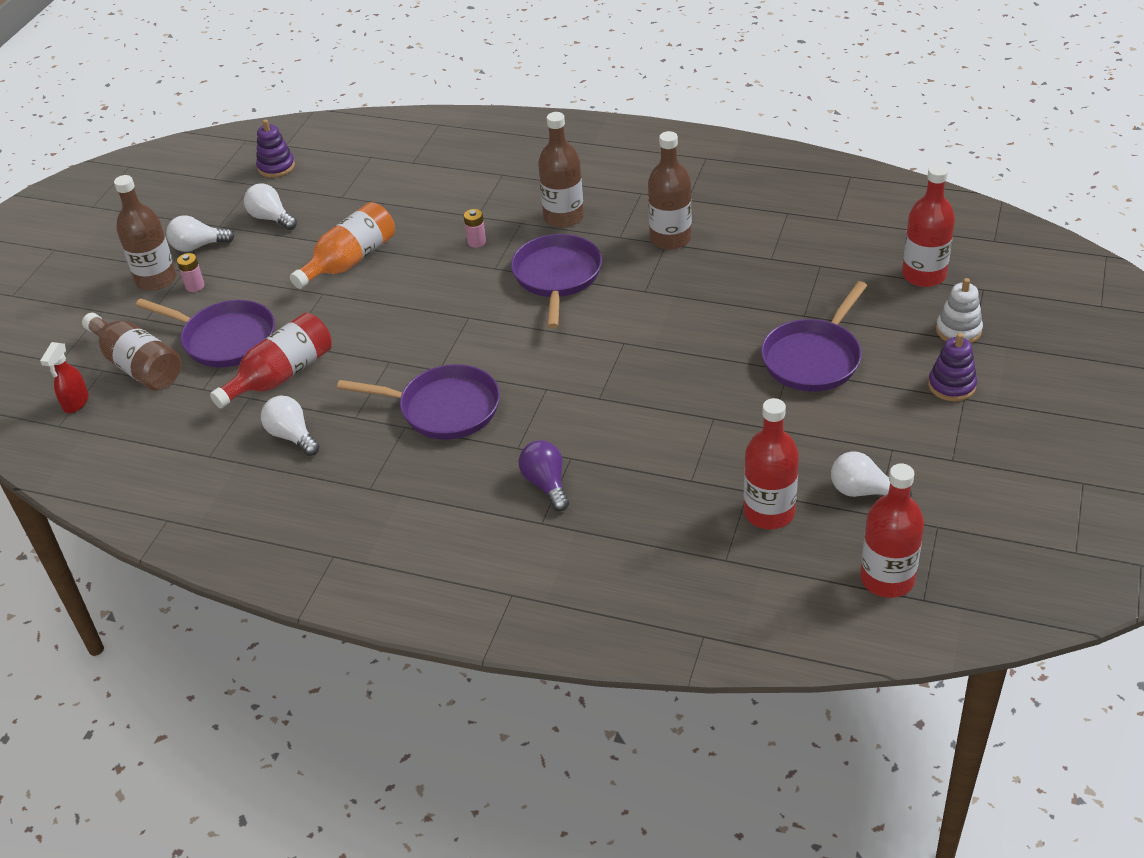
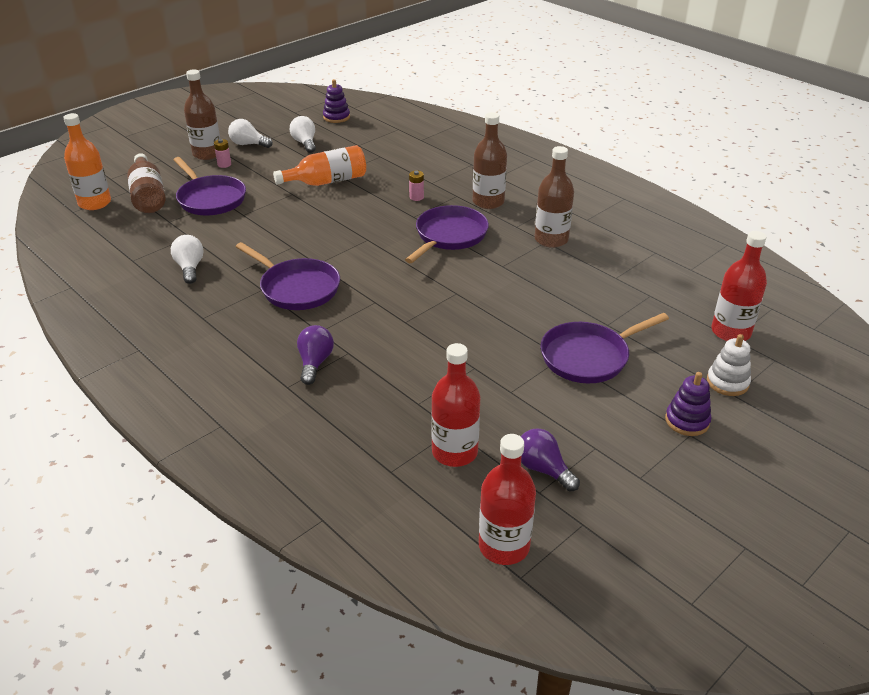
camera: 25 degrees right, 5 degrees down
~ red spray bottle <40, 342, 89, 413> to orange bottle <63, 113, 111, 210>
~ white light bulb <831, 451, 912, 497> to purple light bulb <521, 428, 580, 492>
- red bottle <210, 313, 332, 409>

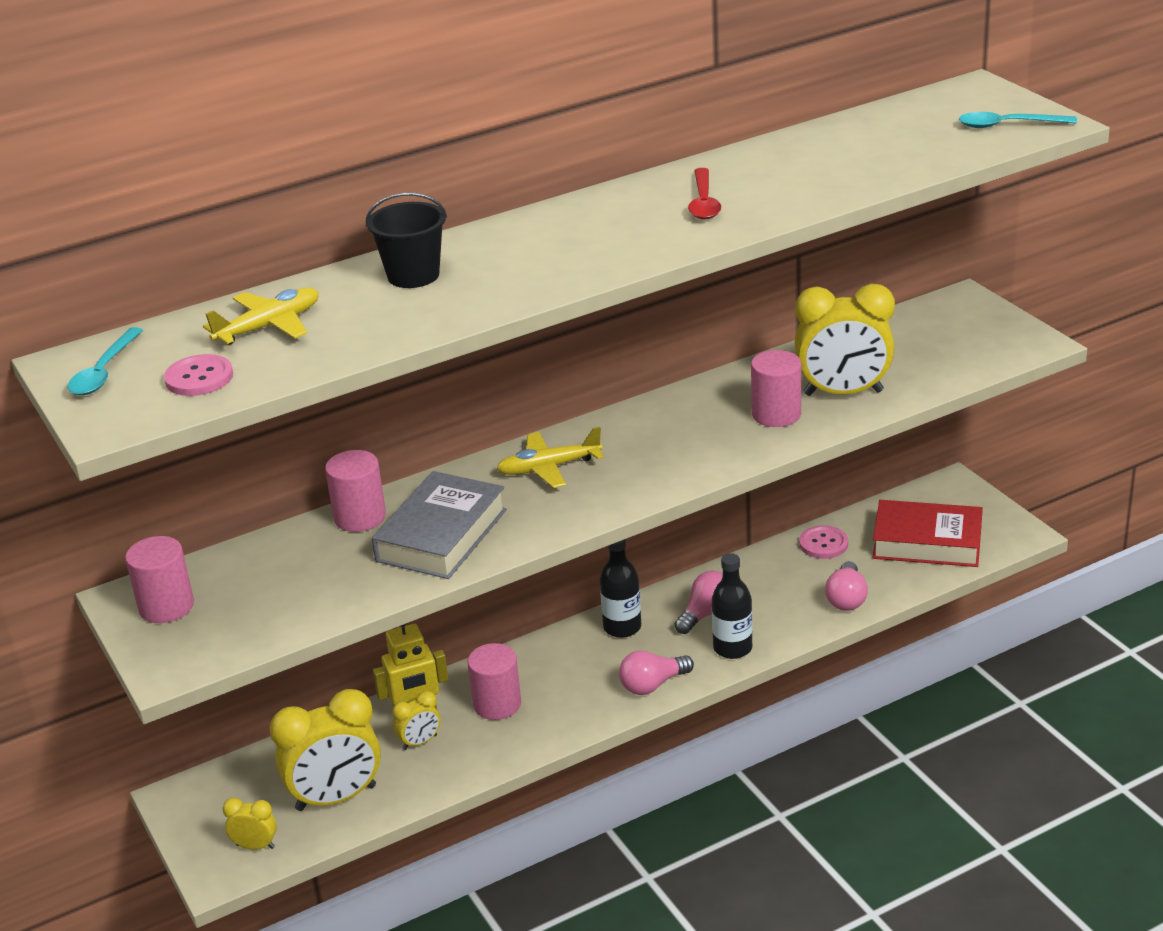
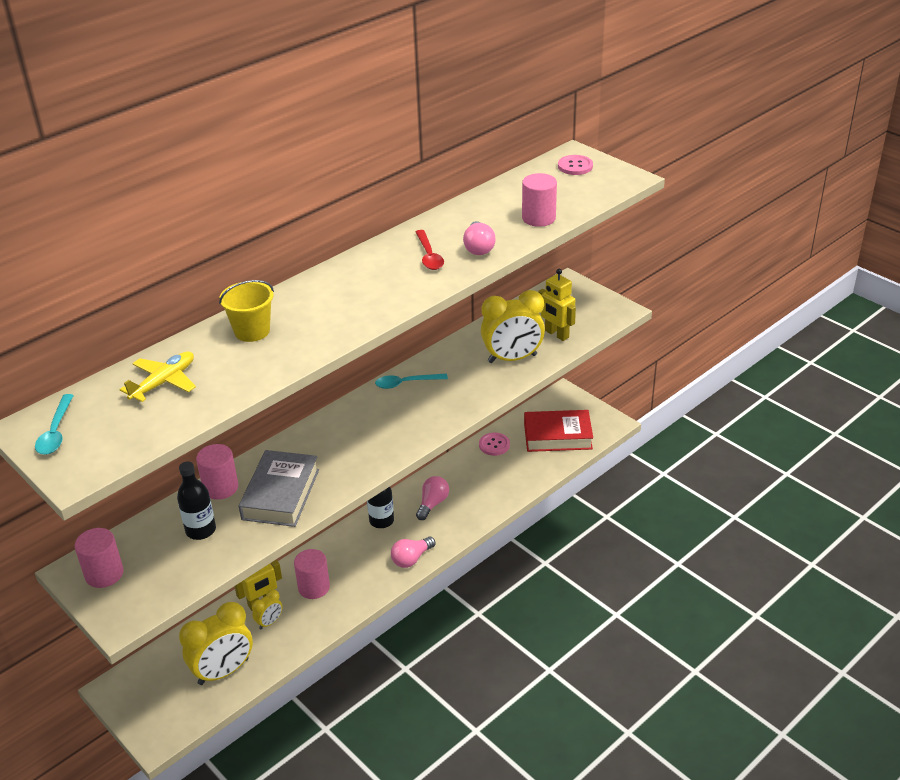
camera: 15 degrees left, 5 degrees up
~ black bottle <712, 553, 753, 659> to <177, 461, 216, 540>
~ black bucket <366, 193, 447, 288> to yellow bucket <219, 280, 274, 342>
~ turquoise spoon <959, 112, 1077, 128> to <375, 374, 448, 389>
~ pink light bulb <825, 561, 868, 611> to <463, 221, 496, 255>
~ pink cylinder <751, 350, 801, 427> to <522, 173, 557, 227>
+ yellow robot <538, 269, 576, 341>
~ pink button <164, 354, 233, 396> to <558, 155, 593, 175>
- yellow clock <223, 798, 277, 850>
- yellow plane <496, 427, 604, 488>

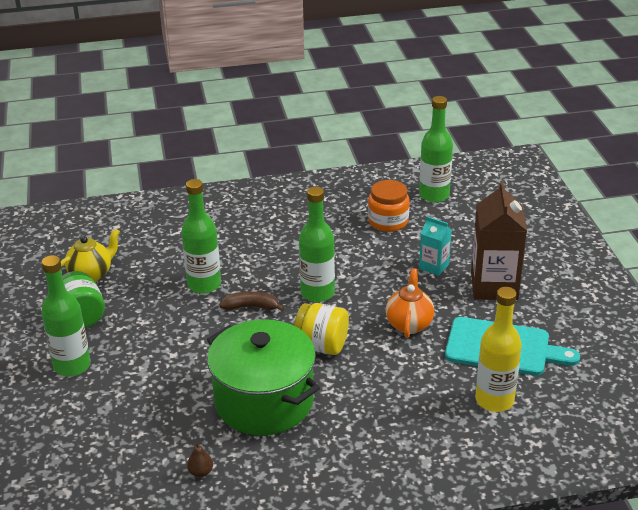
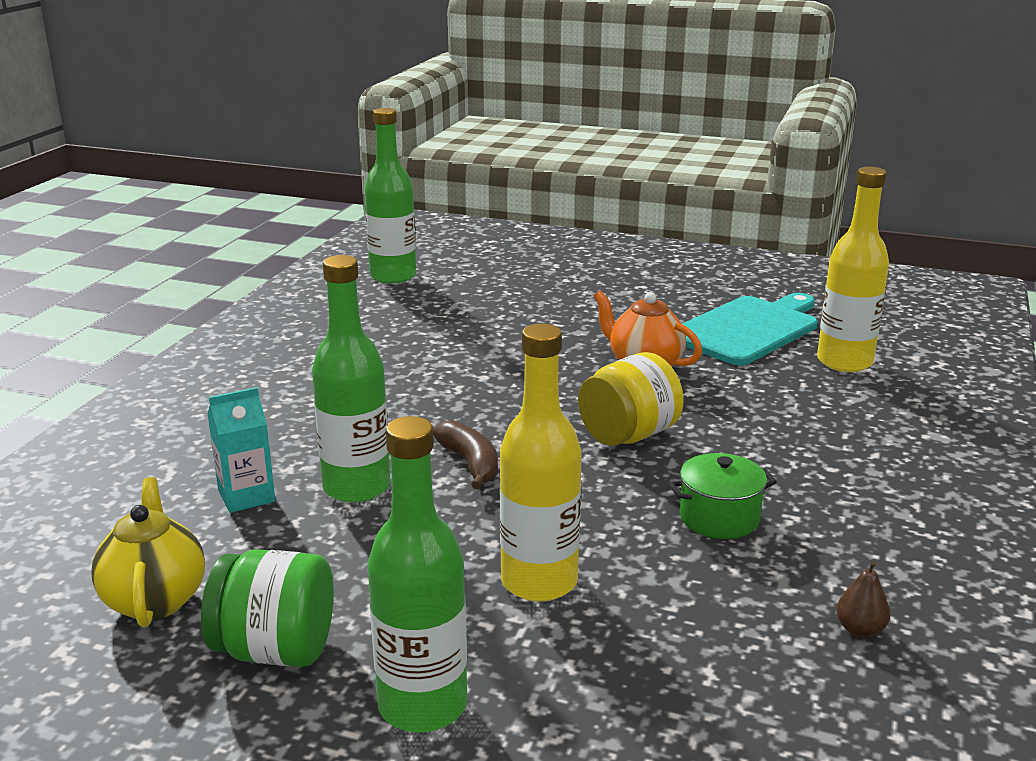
camera: 60 degrees left, 10 degrees down
~ turquoise carton <419, 216, 452, 276> to <207, 387, 275, 513>
~ brown banana <220, 291, 285, 311> = <433, 420, 498, 489> 120 degrees clockwise
+ yellow bottle <499, 324, 582, 602>
~ green pot <207, 319, 320, 435> = <669, 453, 777, 539> x0.44
- green bottle <299, 187, 335, 302>
- orange jar <368, 180, 410, 232>
- brown carton <471, 181, 527, 300>

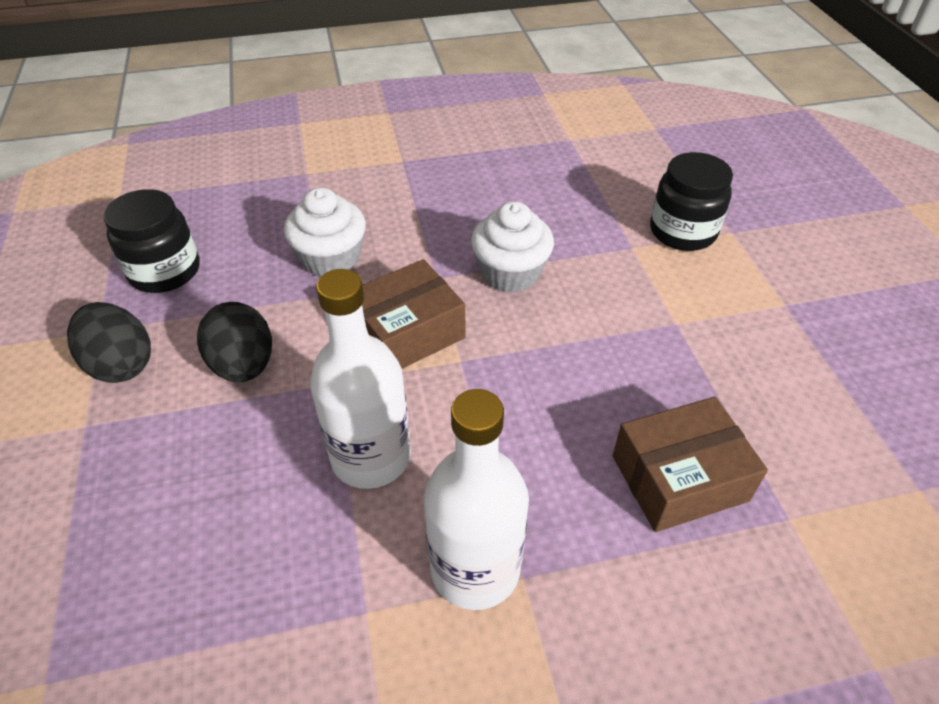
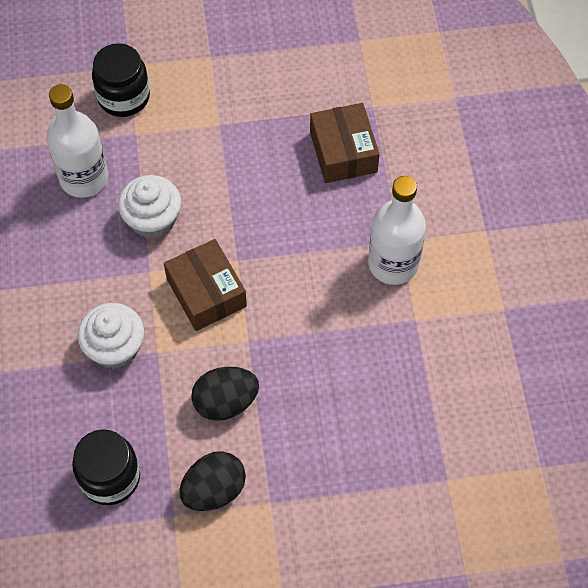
camera: 85 degrees left, 15 degrees up
~ white bottle <310, 269, 411, 489> to <46, 84, 108, 198>

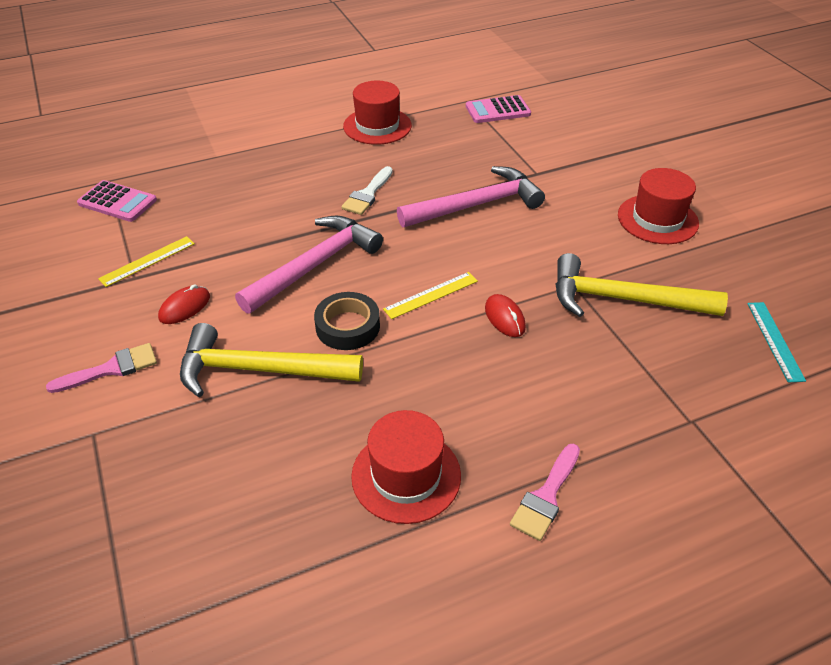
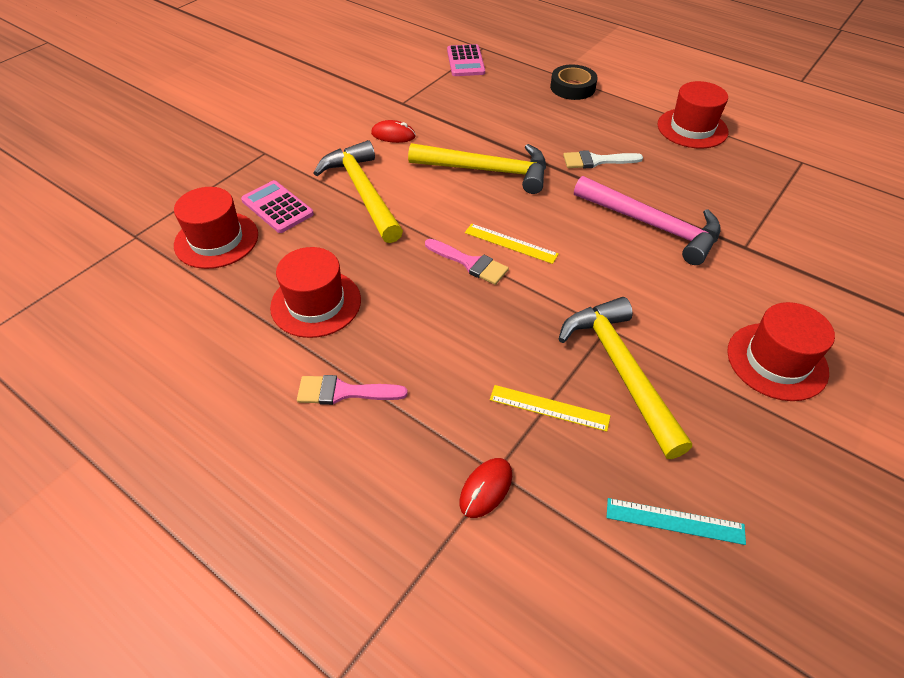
camera: 60 degrees right, 5 degrees up
+ red hat <174, 187, 258, 269>
~ pink calculator <466, 95, 531, 123> to <241, 180, 314, 233>
~ pink hammer <235, 216, 383, 314> to yellow hammer <408, 143, 546, 194>
~ pink brush <46, 343, 157, 393> to <425, 239, 509, 285>
~ red mouse <485, 294, 526, 337> to <459, 458, 512, 518>
~ yellow ruler <98, 236, 195, 287> to <490, 385, 610, 432>
~ black tape <314, 292, 380, 350> to <550, 65, 598, 100>
~ turquoise ruler <747, 302, 806, 382> = <606, 498, 746, 545> 45 degrees clockwise

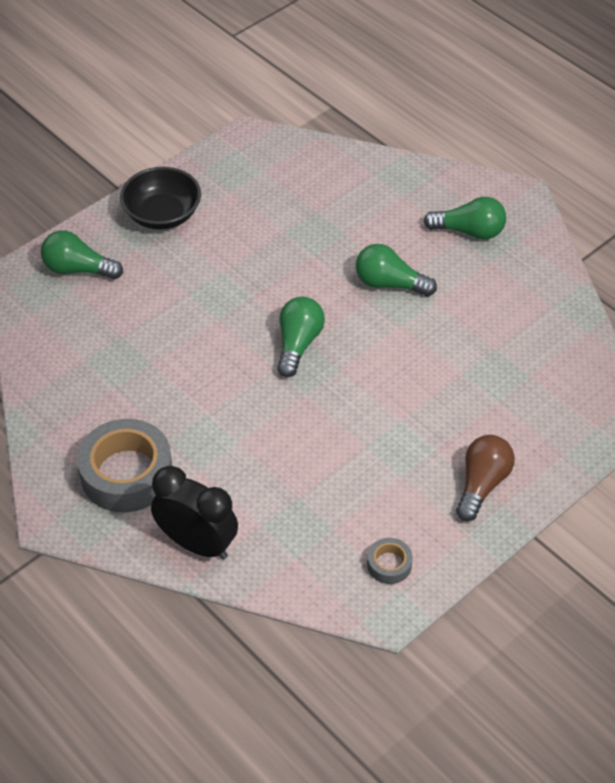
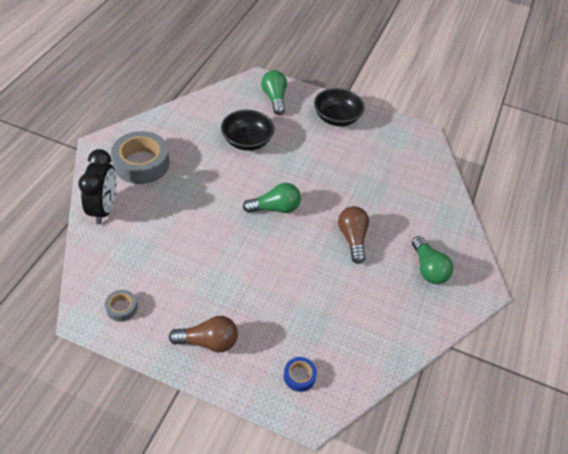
camera: 60 degrees right, 0 degrees up
+ black bowl <221, 110, 274, 151>
+ blue tape <284, 357, 317, 392>
~ green light bulb <356, 244, 437, 297> to brown light bulb <338, 206, 369, 264>

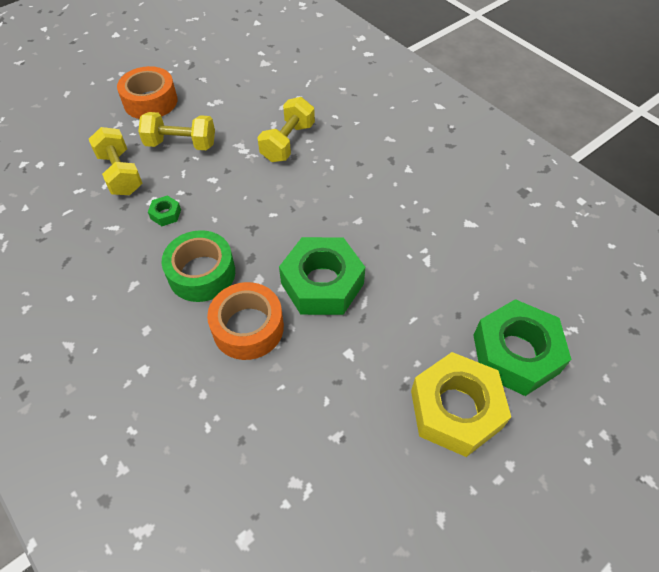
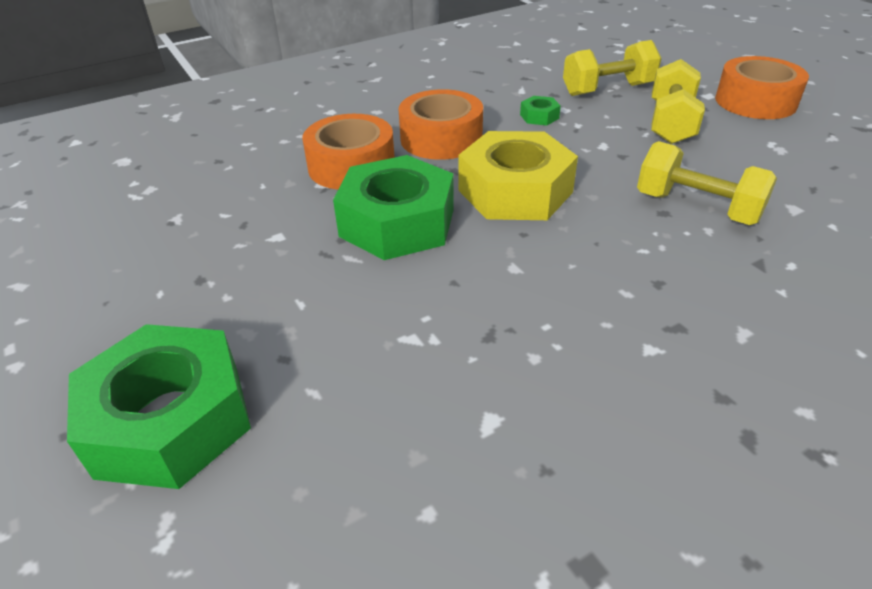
camera: 100 degrees right, 15 degrees down
~ green tape <162, 230, 235, 302> to orange tape <399, 89, 483, 160>
~ yellow nut <411, 352, 511, 457> to <458, 131, 578, 220>

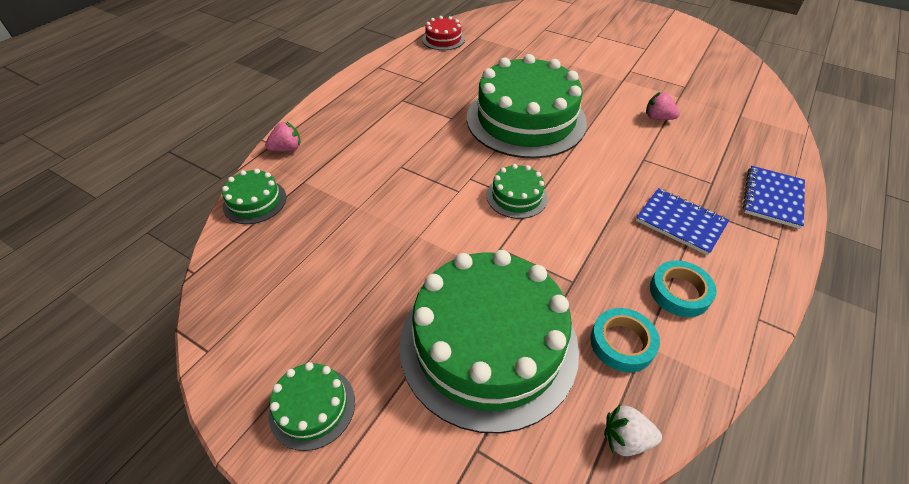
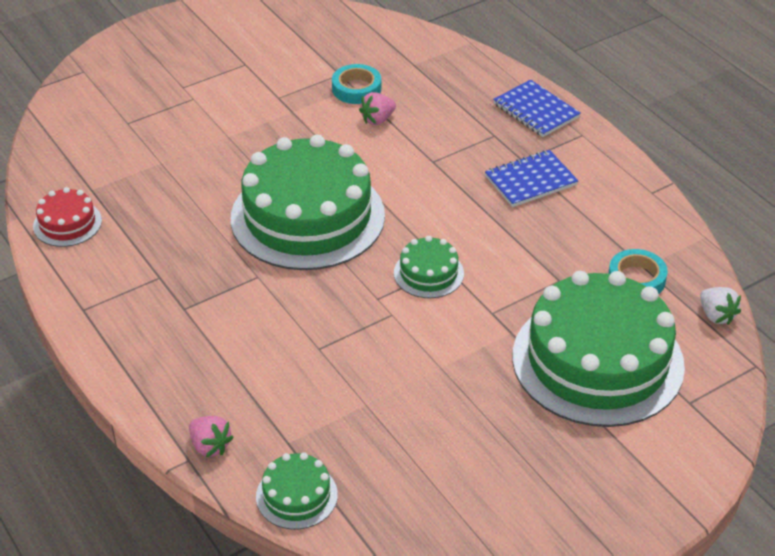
camera: 65 degrees left, 5 degrees down
~ pink strawberry <265, 121, 301, 151> = <189, 416, 234, 457> 135 degrees clockwise
~ turquoise tape <650, 260, 716, 317> to <332, 64, 381, 104>
~ white strawberry <604, 405, 662, 456> = <700, 287, 741, 325> 60 degrees counterclockwise
- green cake <268, 362, 355, 451>

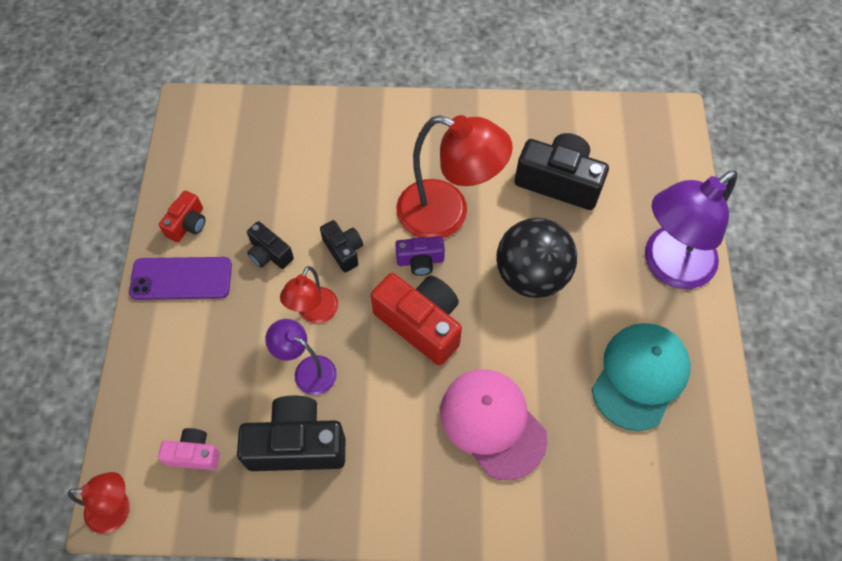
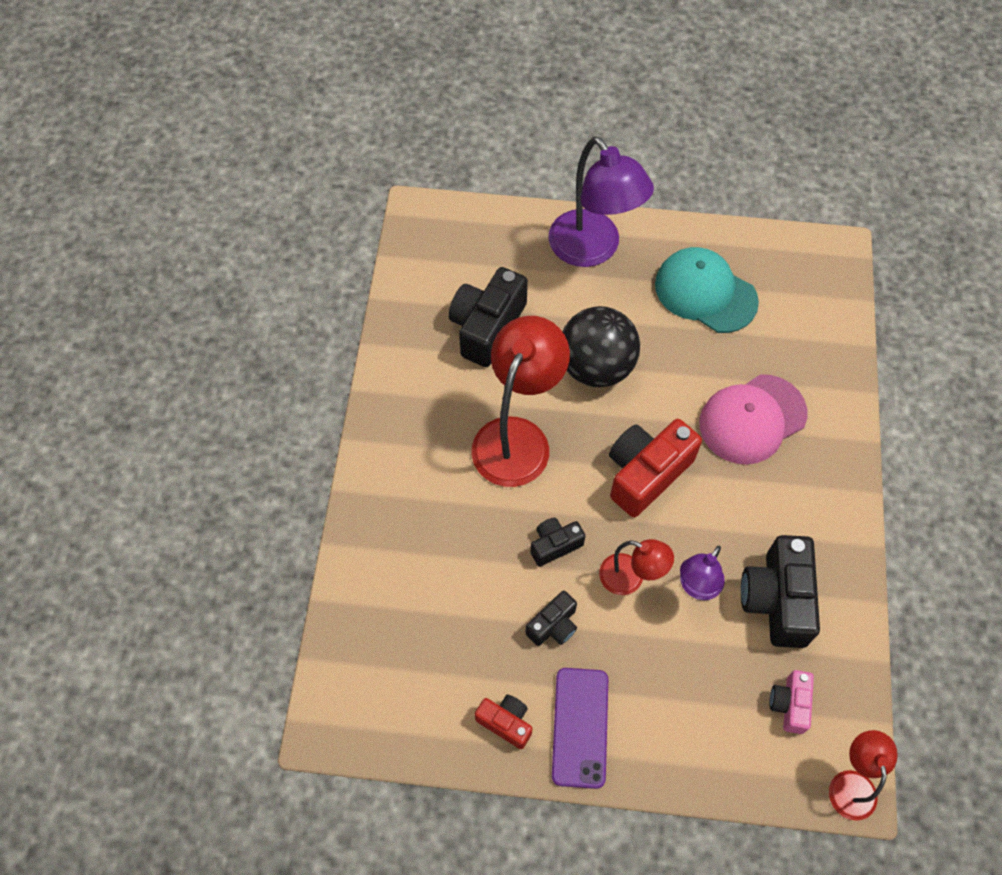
camera: 85 degrees left, 0 degrees up
- purple camera <395, 236, 445, 276>

